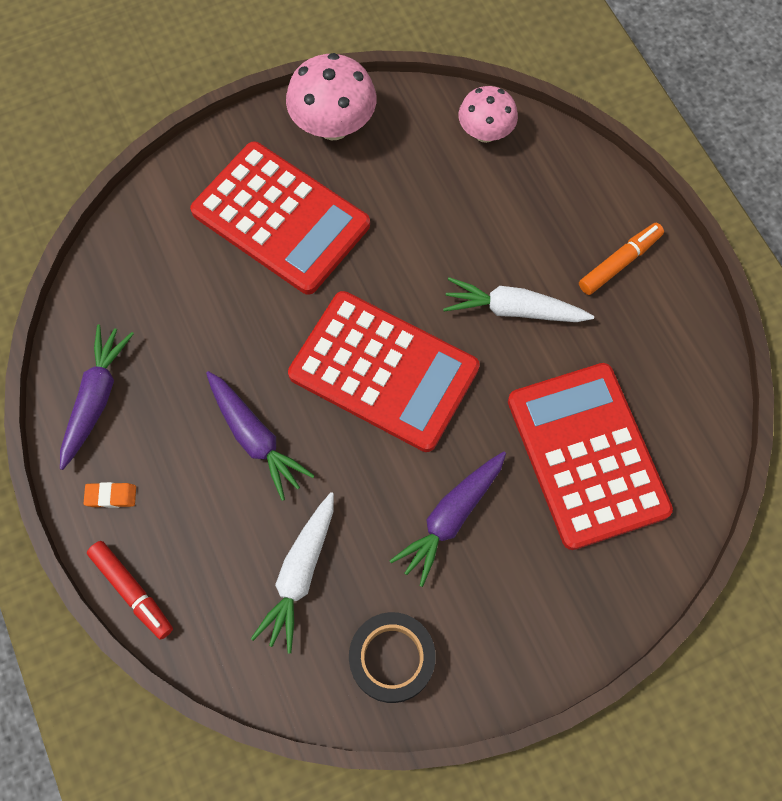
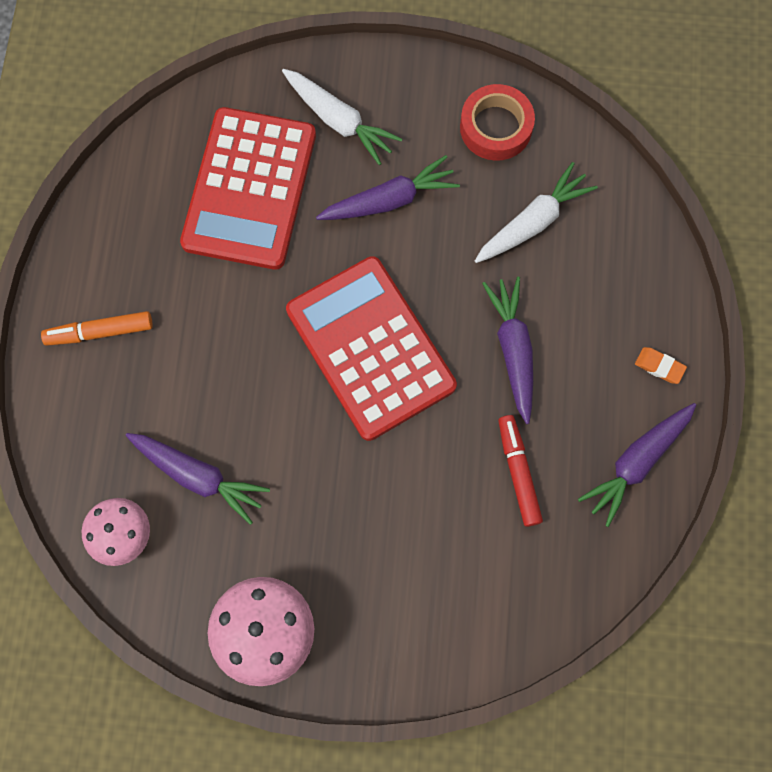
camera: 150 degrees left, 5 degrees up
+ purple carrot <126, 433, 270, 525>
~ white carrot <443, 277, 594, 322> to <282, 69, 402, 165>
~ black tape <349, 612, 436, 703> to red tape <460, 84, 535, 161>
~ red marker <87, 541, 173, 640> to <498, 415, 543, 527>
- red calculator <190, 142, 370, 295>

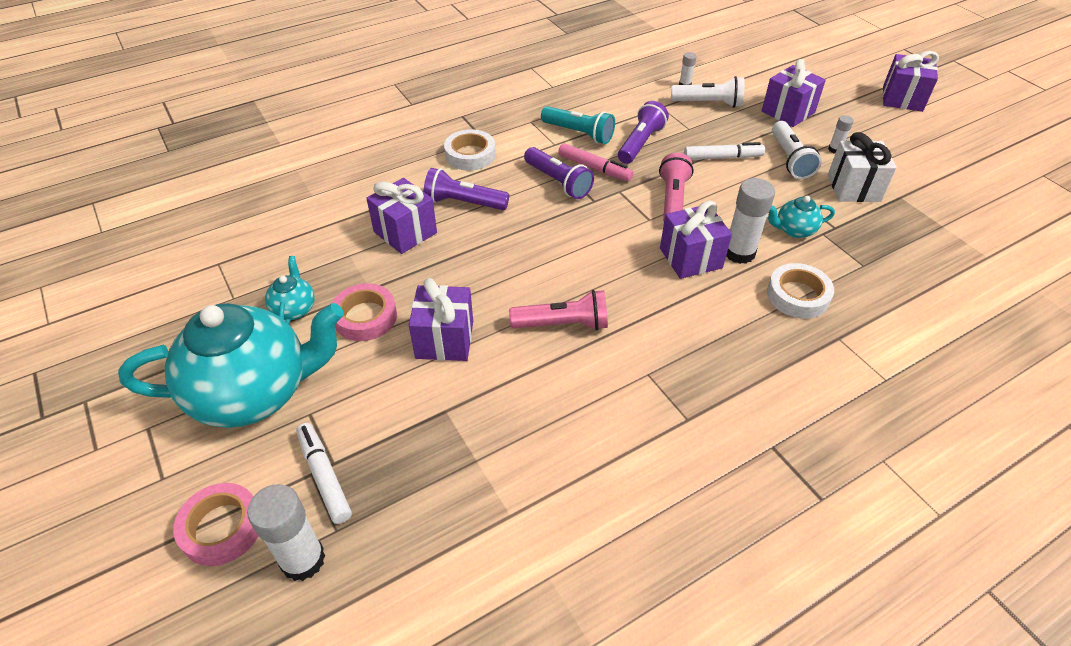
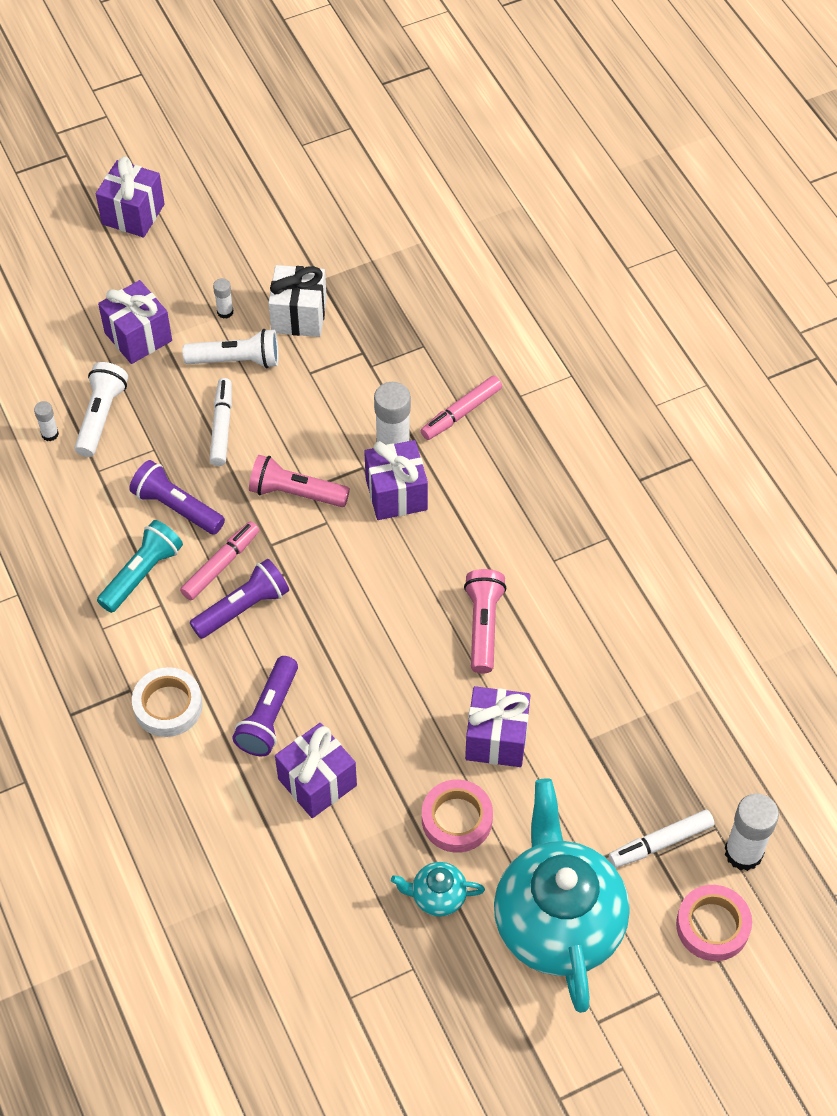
camera: 85 degrees left, 10 degrees up
~ white tape <767, 263, 834, 319> to pink marker <421, 376, 502, 440>
- turquoise teapot <768, 196, 835, 238>

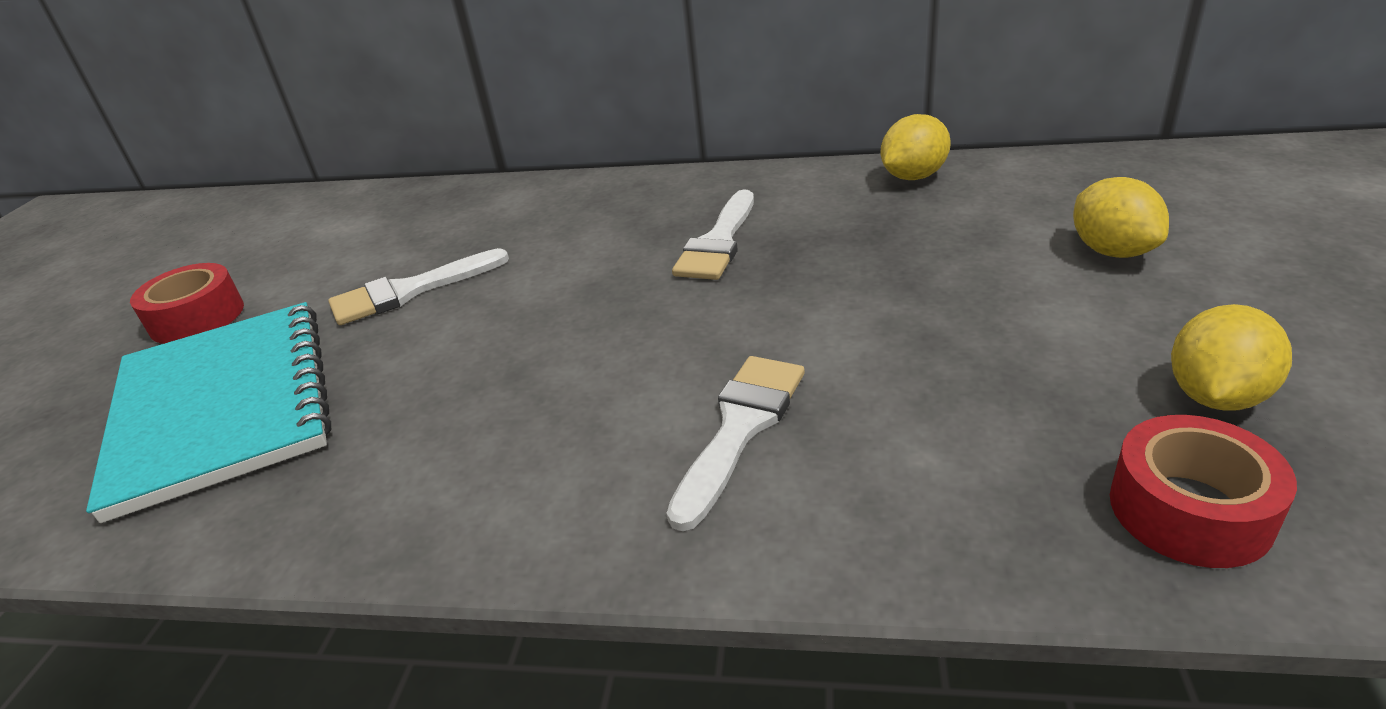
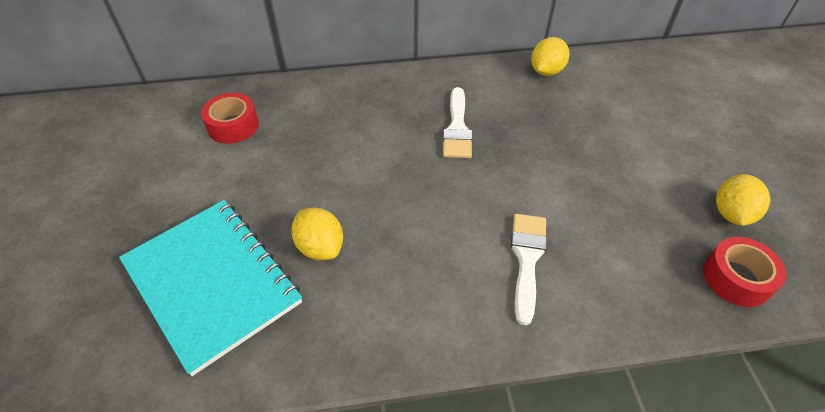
camera: 20 degrees left, 15 degrees up
~ red tape <130, 263, 244, 344> to <201, 93, 259, 144>
~ yellow lemon <1073, 177, 1169, 258> to <291, 207, 343, 260>
- white brush <328, 248, 509, 325>

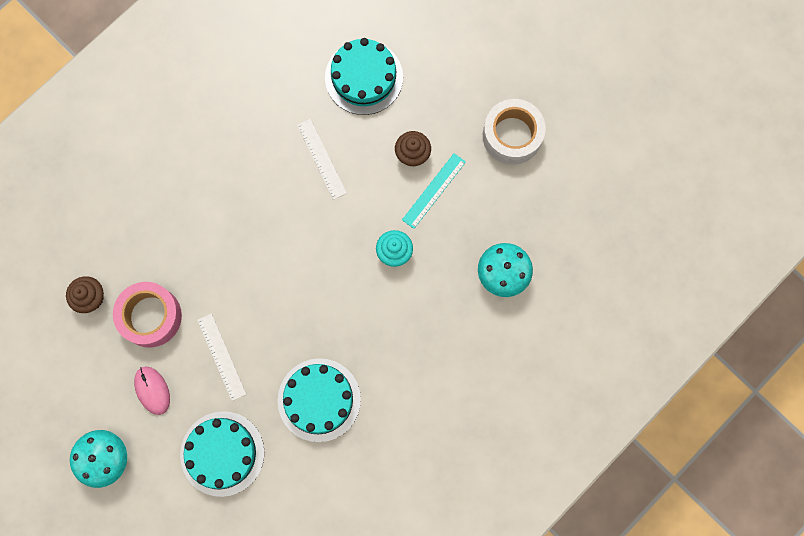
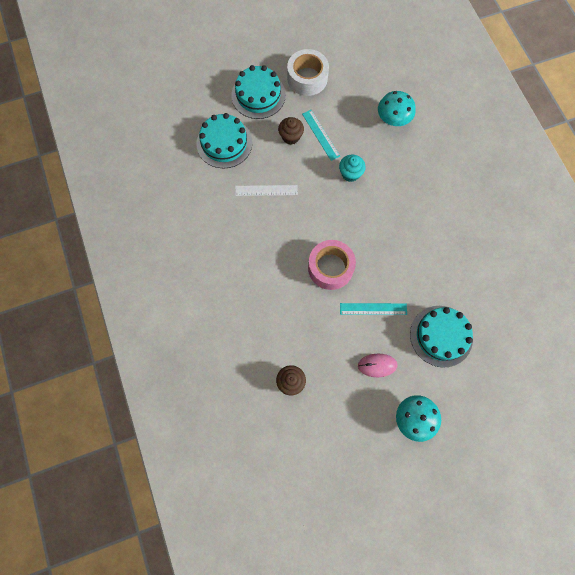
camera: 65 degrees left, 5 degrees down
~ turquoise cake <277, 358, 361, 442> to <231, 65, 286, 119>
~ pink tape <113, 282, 182, 348> to <308, 240, 356, 290>
~ white ruler <197, 314, 246, 401> to turquoise ruler <340, 303, 407, 315>

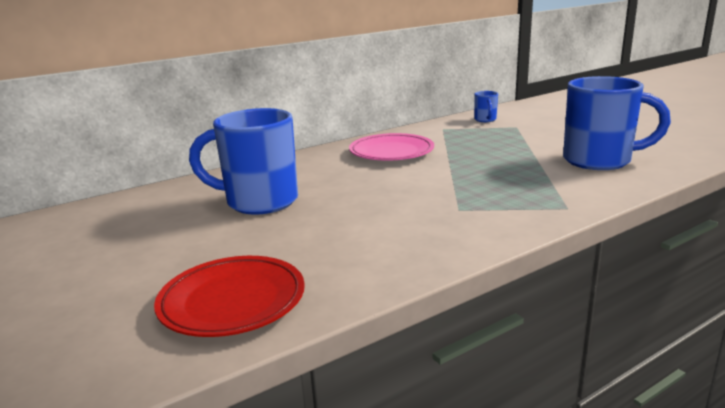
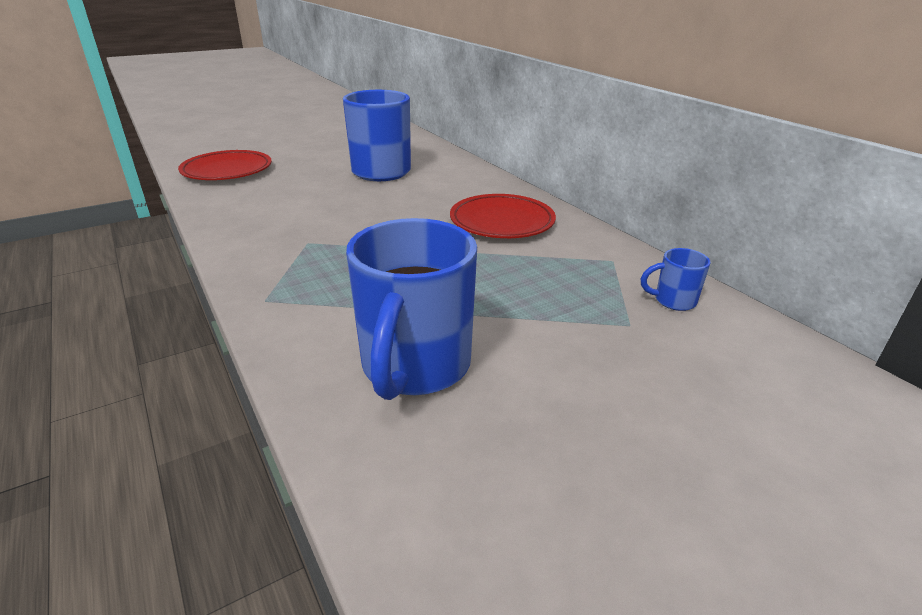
camera: 90 degrees right, 10 degrees up
~ pink plate <349, 133, 434, 161> to red plate <450, 194, 556, 238>

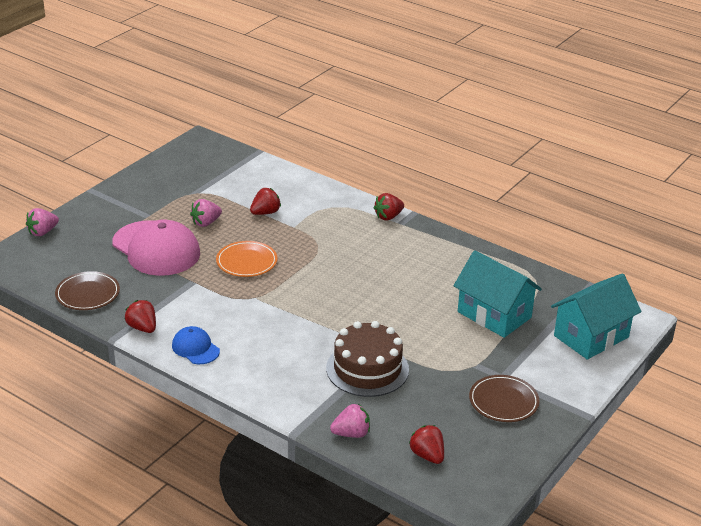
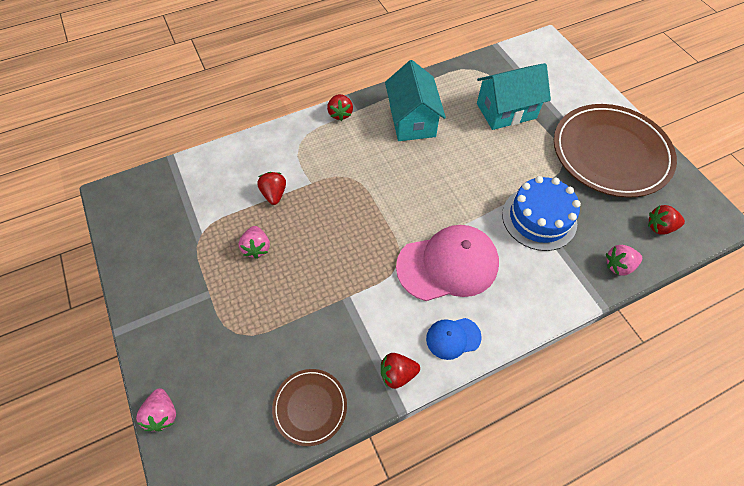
camera: 60 degrees left, 25 degrees up
~ turquoise house <551, 273, 642, 360> to <385, 60, 446, 141>
~ pink cap <112, 219, 200, 276> to <396, 225, 499, 301>
~ brown cake <326, 321, 409, 397> to blue cake <502, 176, 581, 251>
~ brown plate <469, 375, 540, 422> = <554, 104, 677, 198> x2.10
~ pink strawberry <330, 404, 370, 438> = <606, 245, 642, 276> 120 degrees counterclockwise
- orange plate <216, 241, 278, 277>

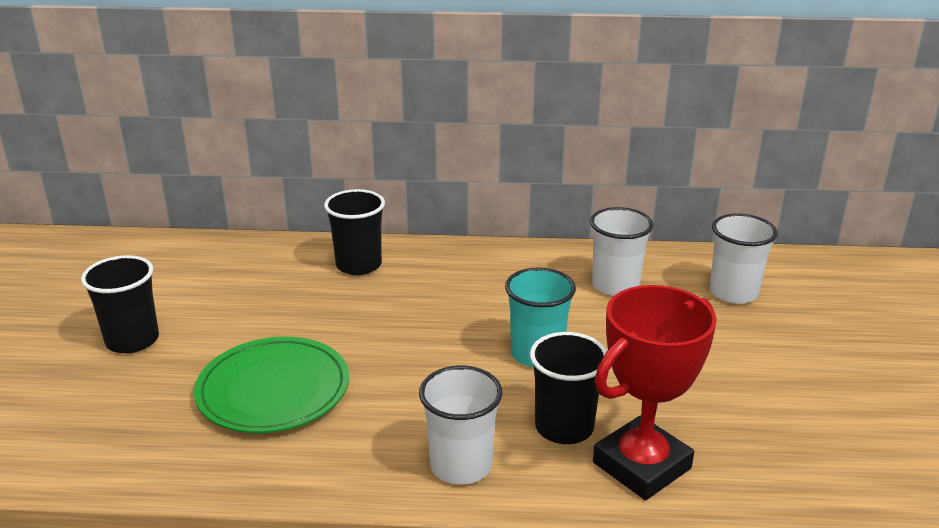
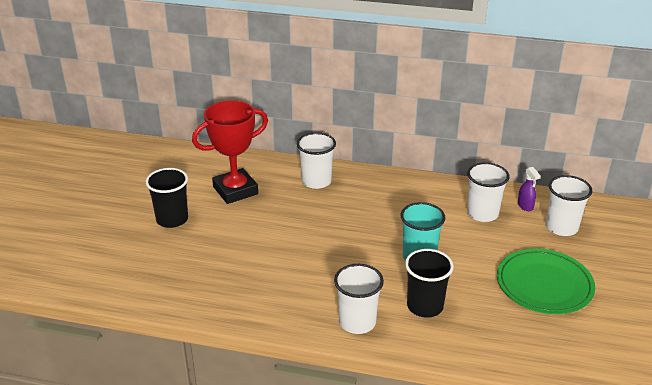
camera: 10 degrees right, 5 degrees up
~ red trophy <593, 285, 717, 500> to <192, 101, 268, 204>
~ black cup <324, 189, 385, 275> to white cup <297, 132, 336, 189>
~ green plate <194, 337, 349, 433> to <497, 249, 595, 314>
+ purple spray bottle <518, 167, 541, 211>

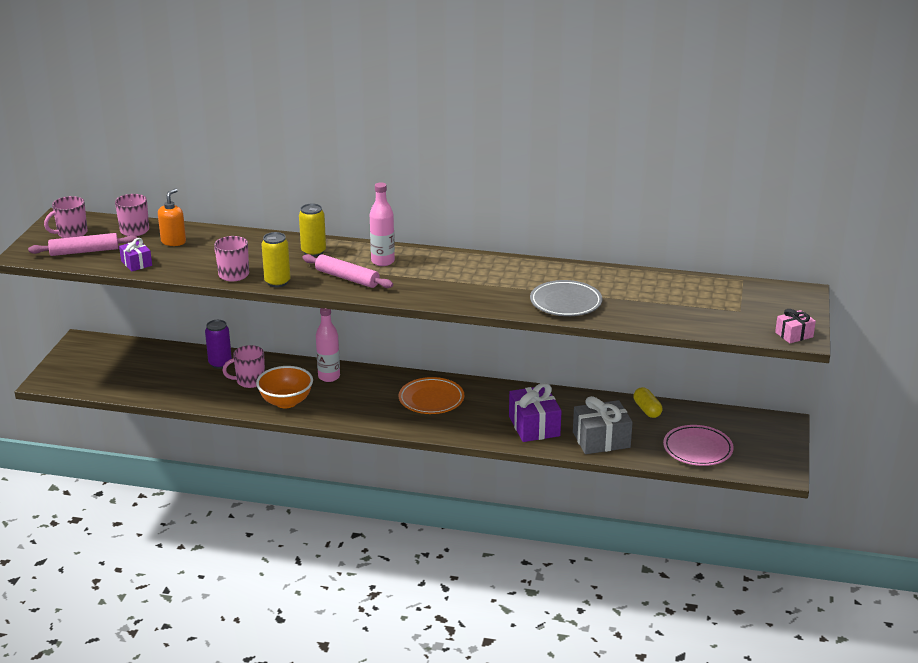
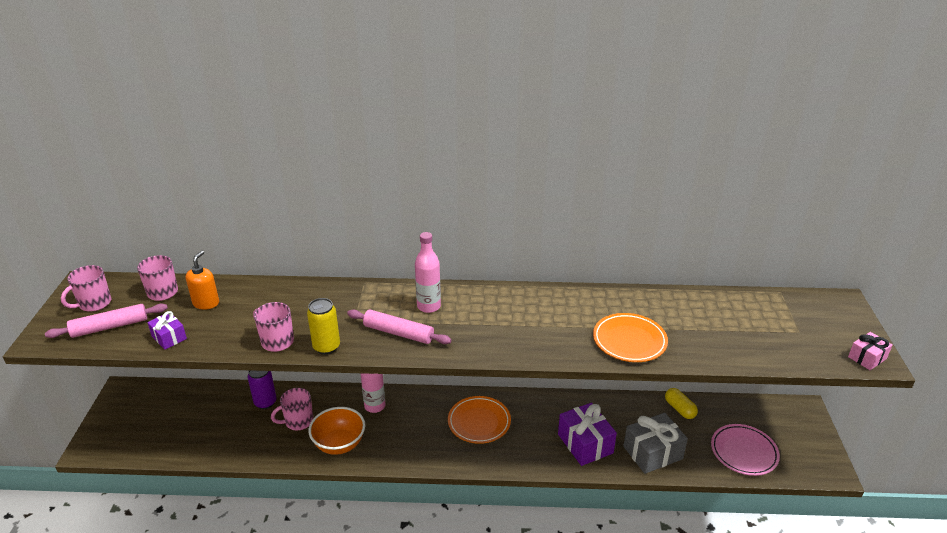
camera: 10 degrees left, 5 degrees up
~ grey plate <530, 280, 602, 316> to orange plate <593, 313, 668, 362>
- yellow can <299, 203, 326, 257>

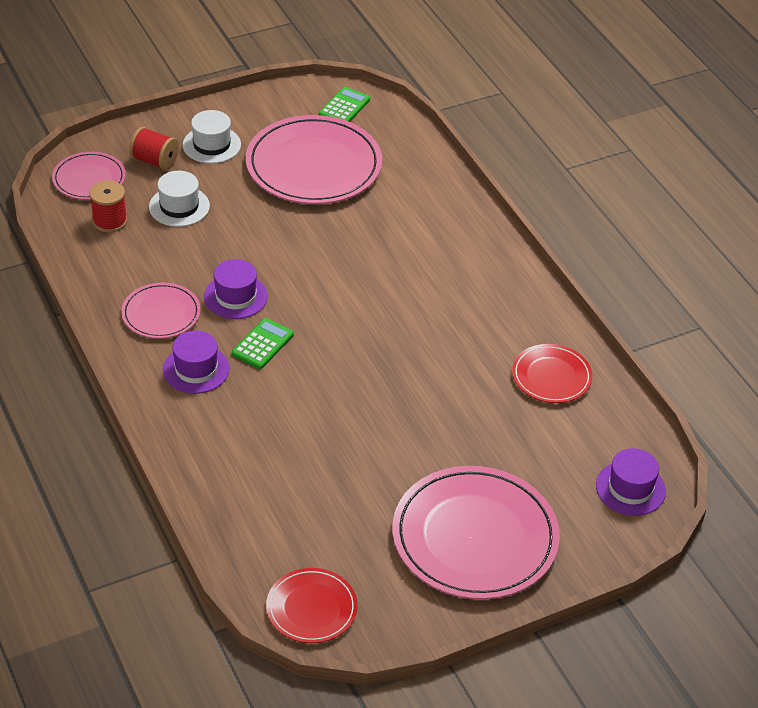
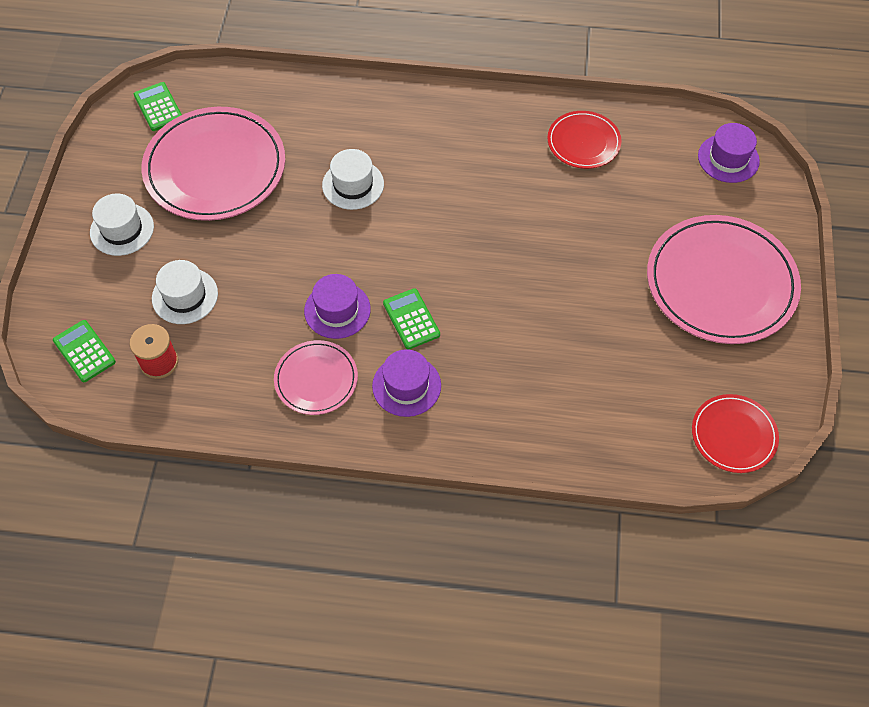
camera: 55 degrees left, 15 degrees up
~ pink plate <52, 152, 126, 200> to green calculator <53, 320, 116, 382>
+ white hat <322, 149, 384, 210>
- red spool <129, 127, 179, 170>

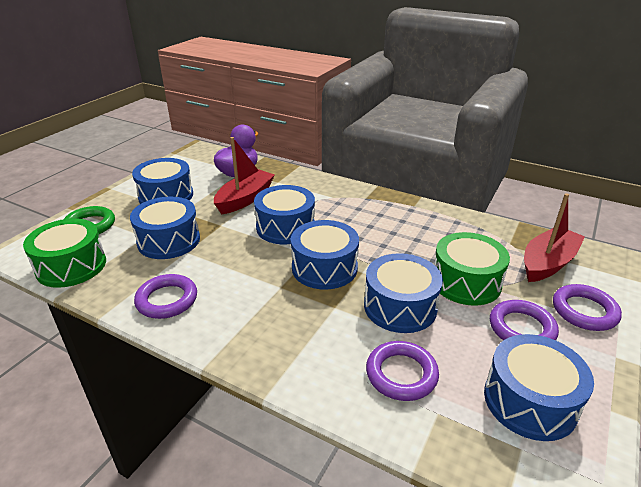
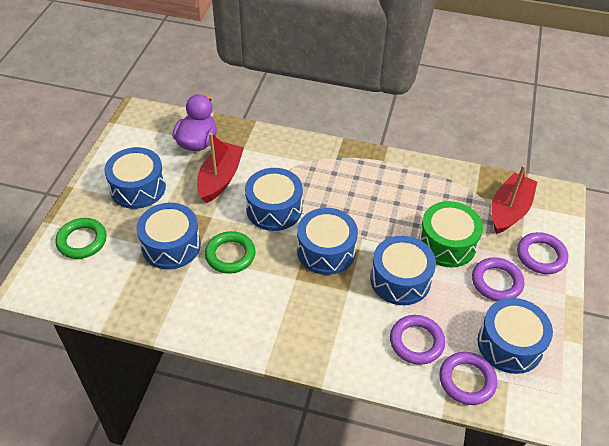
camera: 15 degrees left, 15 degrees up
+ green ring <205, 231, 256, 274>
~ purple ring <134, 274, 197, 319> to <439, 352, 497, 405>
- green drum <23, 218, 106, 288>

